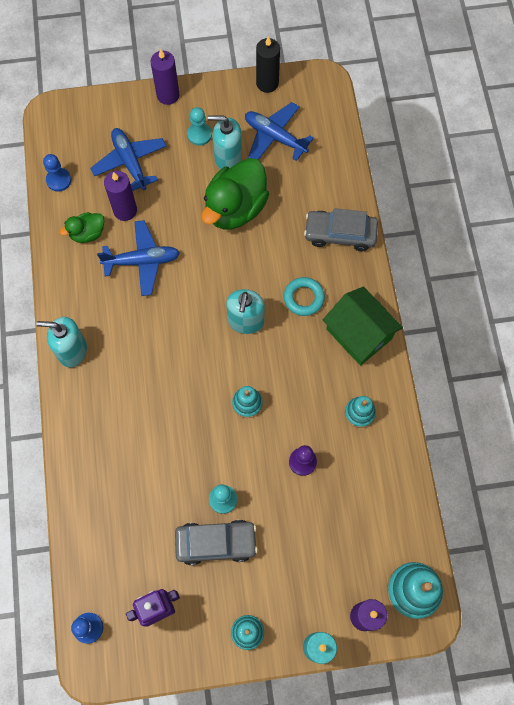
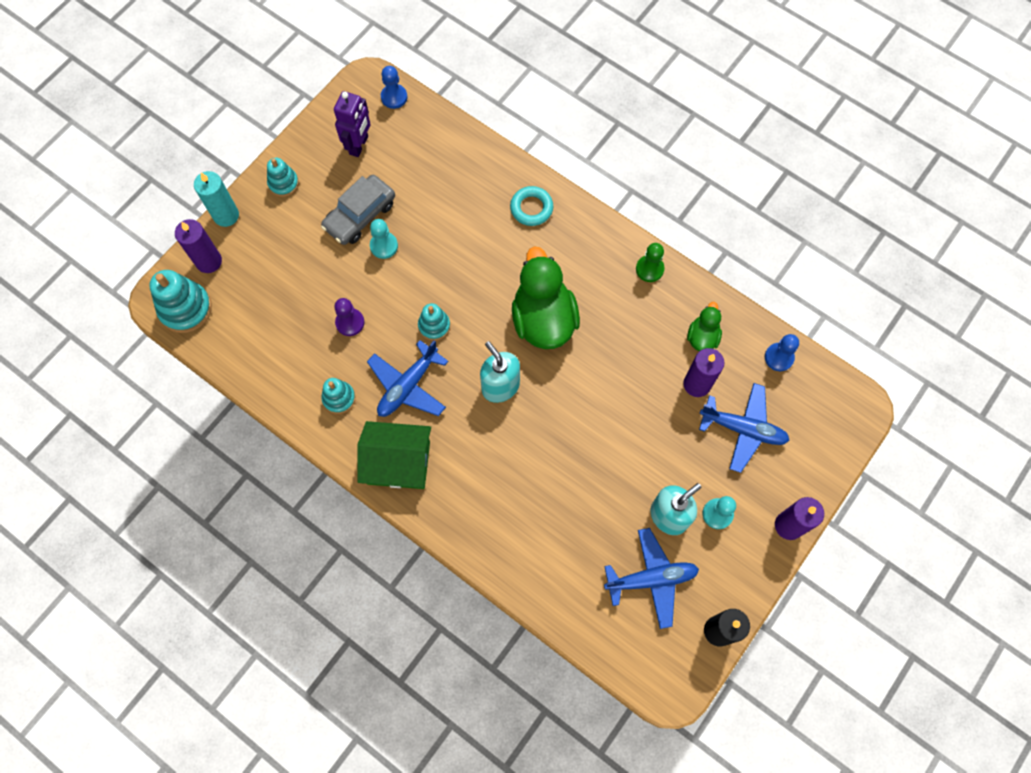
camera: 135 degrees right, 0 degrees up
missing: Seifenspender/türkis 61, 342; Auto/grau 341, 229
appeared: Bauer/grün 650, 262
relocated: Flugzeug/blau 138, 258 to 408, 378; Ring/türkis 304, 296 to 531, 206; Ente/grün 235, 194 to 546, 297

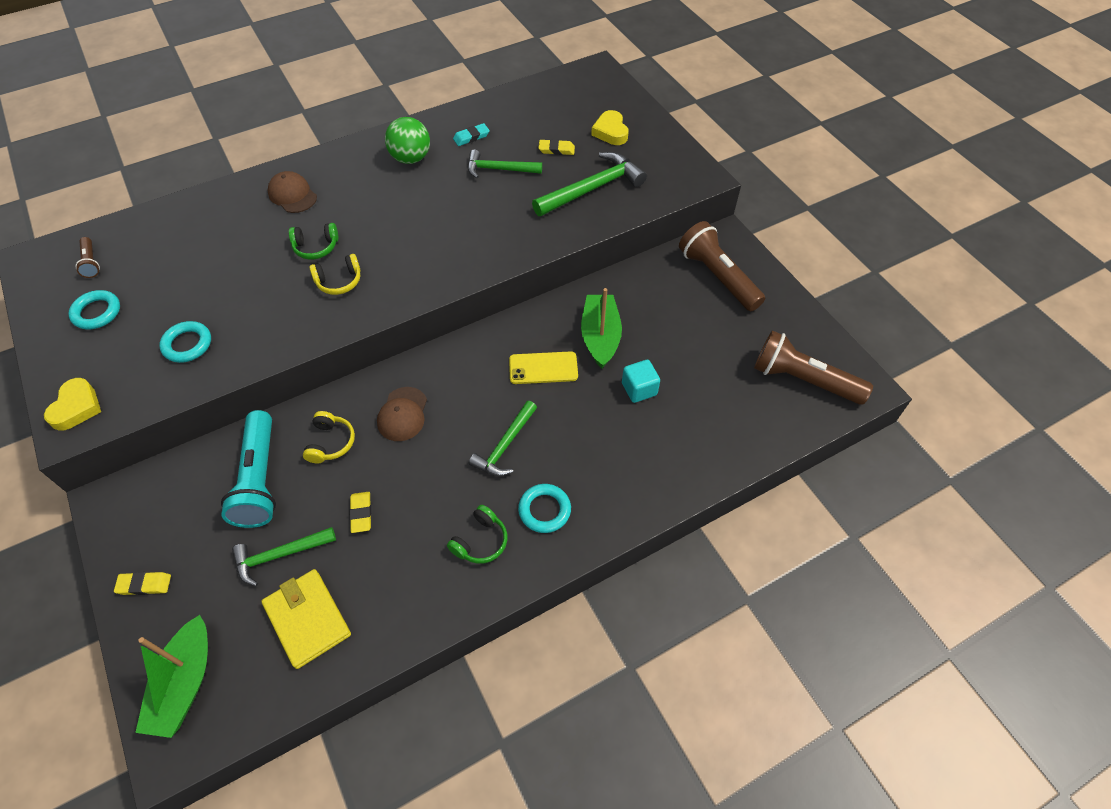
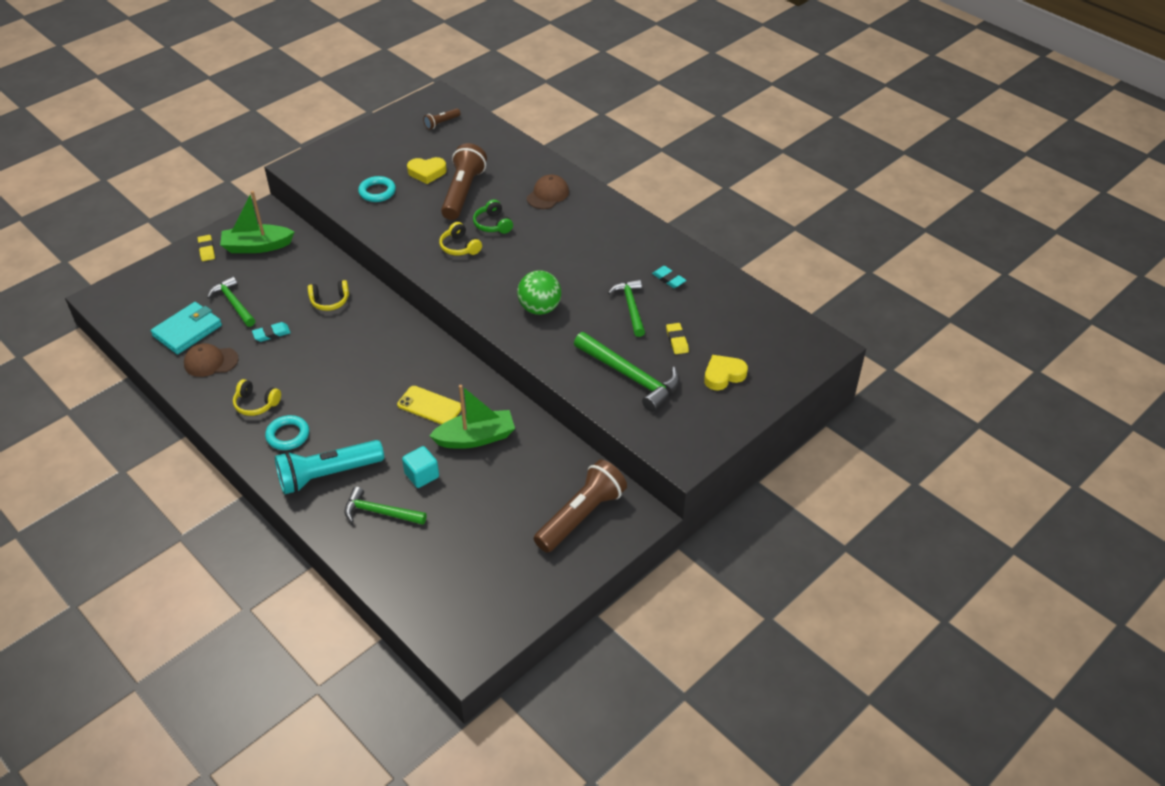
camera: 75 degrees right, 10 degrees down
missing: Ring/türkis 94, 310
relocated: Kappe/braun 402, 414 to 211, 360; Boot/grün 171, 676 to 257, 222; Taschenlampe/türkis 248, 469 to 329, 467; Hammer/grün 503, 438 to 386, 506; Herz/gelb 72, 404 to 427, 170; Taschenlampe/braun 813, 367 to 464, 181; Ball/grün 407, 140 to 539, 292
colour: Geldbörse/gelb 306, 619 to Geldbörse/türkis 186, 328; Kopfhörer/grün 477, 534 to Kopfhörer/gelb 257, 397; Radiergummi/gelb 360, 512 to Radiergummi/türkis 271, 332
spun: Handy/gelb 543, 367 = 429, 405 45 degrees counterclockwise

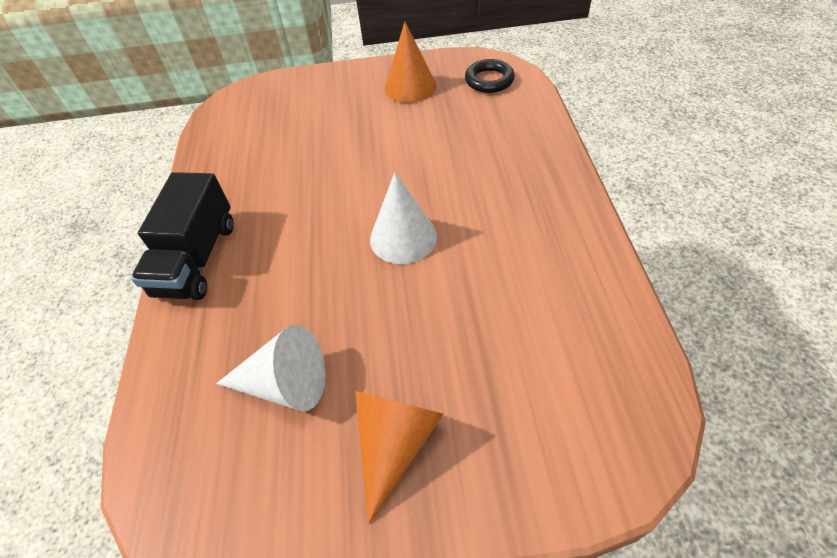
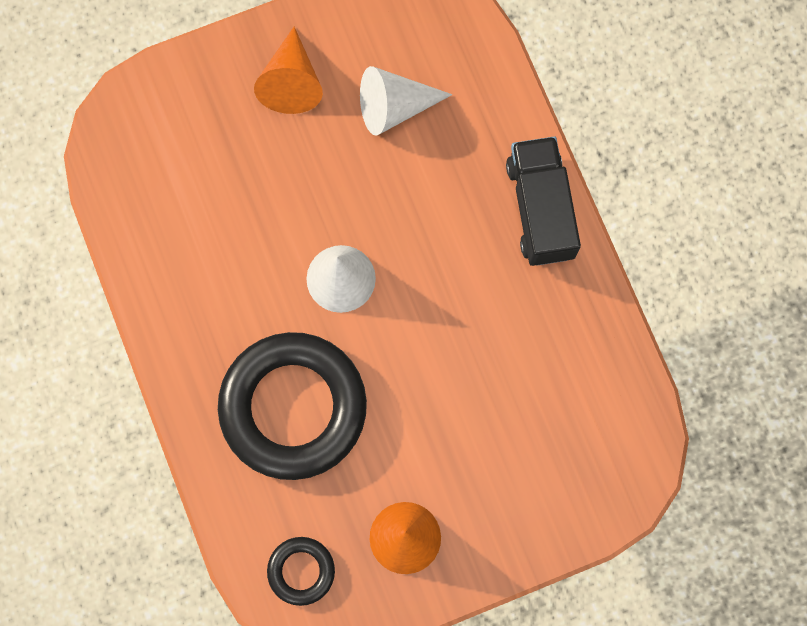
camera: 160 degrees right, 25 degrees up
appeared: Ring/schwarz 292, 406

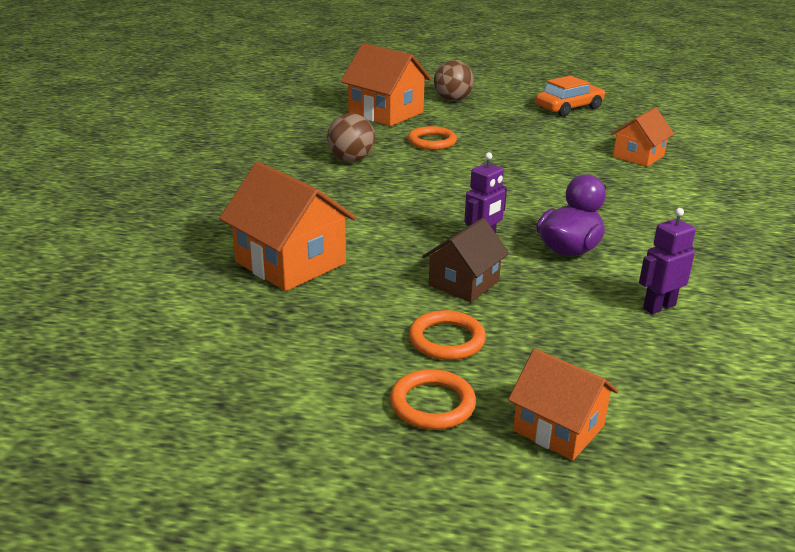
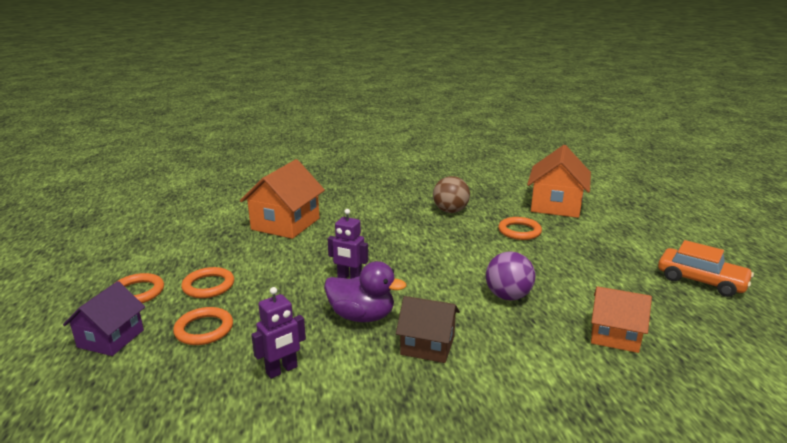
camera: 70 degrees right, 5 degrees down
missing: Ball/braun 454, 80
appeared: Ring/orange 203, 326; Ball/lila 510, 275
relocated: Haus/braun 465, 260 to 428, 329
colour: Haus/orange 563, 404 to Haus/lila 104, 318
spun: Roboter/lila 667, 261 = 278, 333 105 degrees clockwise

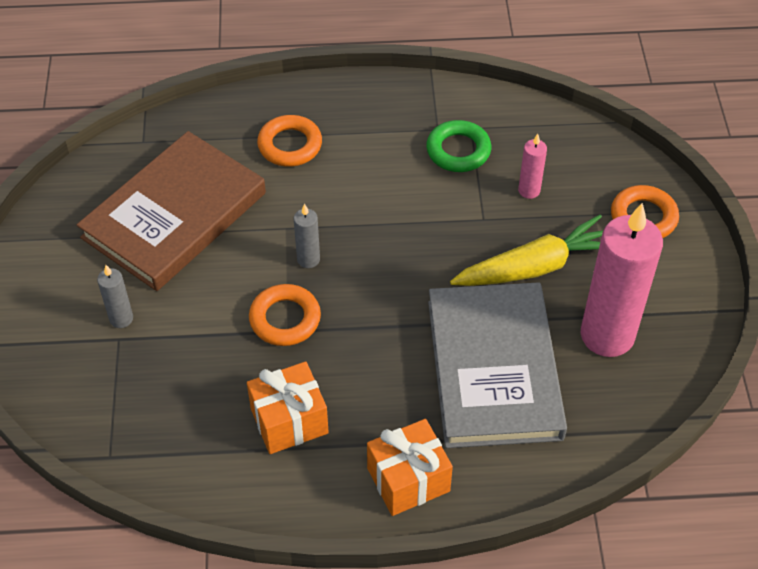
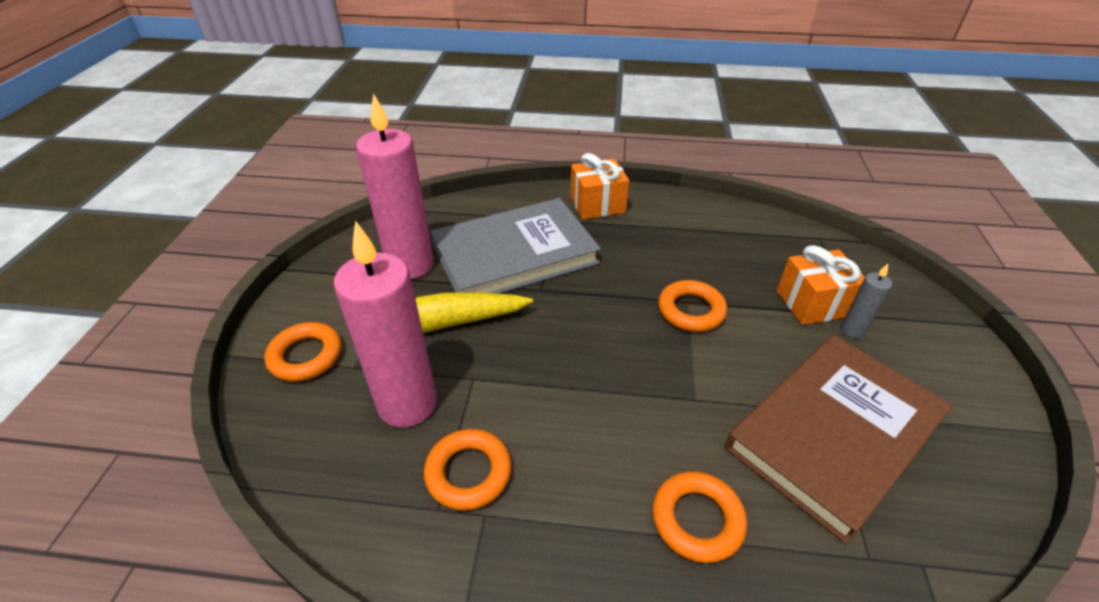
camera: 170 degrees left, 10 degrees down
missing: Kerze/grau 306, 236
relocated: Geschenk/orange 288, 408 to 821, 285
colour: Ring/grün 458, 146 to Ring/orange 468, 470
spun: Buch/grau 497, 365 = 516, 246 60 degrees clockwise
size: Kerze/rosa 532, 166 = 385, 324 x2.27

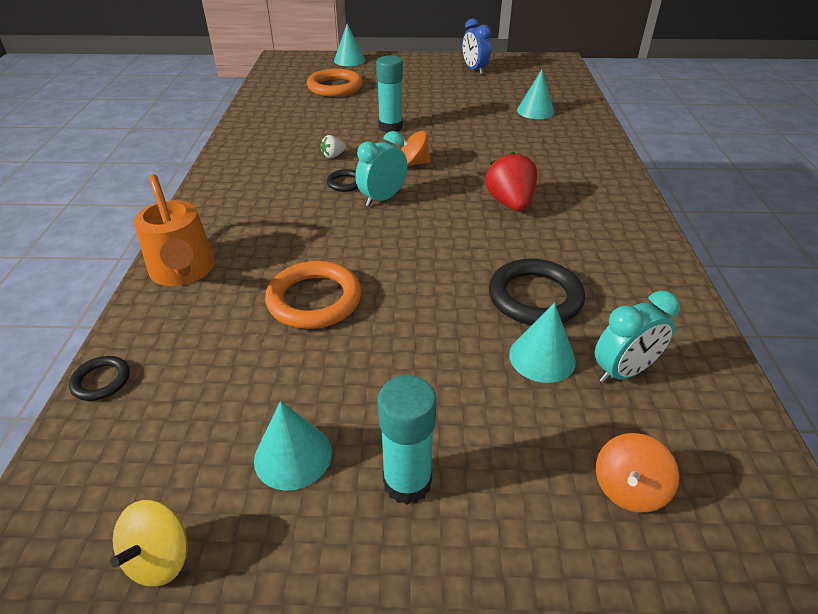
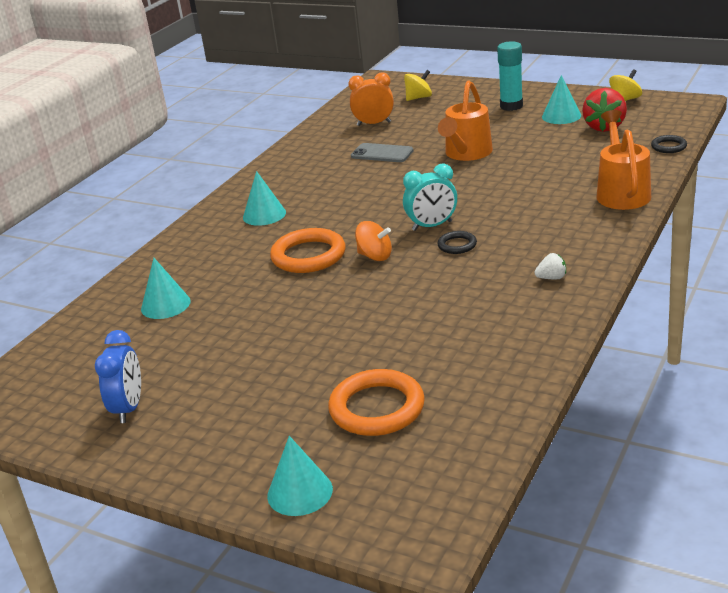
camera: 150 degrees left, 10 degrees down
missing: Klebestift/türkis 389, 93
appeared: Gießkanne/orange 465, 121
relocated: Kegel/türkis 542, 343 to 264, 198; Ring/orange 313, 295 to 308, 250; Erdbeere/weiß 333, 147 to 550, 266; Erdbeere/rot 511, 181 to 604, 110
exchanged: Ring/schwarz 537, 292 to Handy/grau 382, 152
colour: Wecker/türkis 637, 337 to Wecker/orange 371, 99; Kreisel/orange 637, 473 to Kreisel/gelb 418, 85

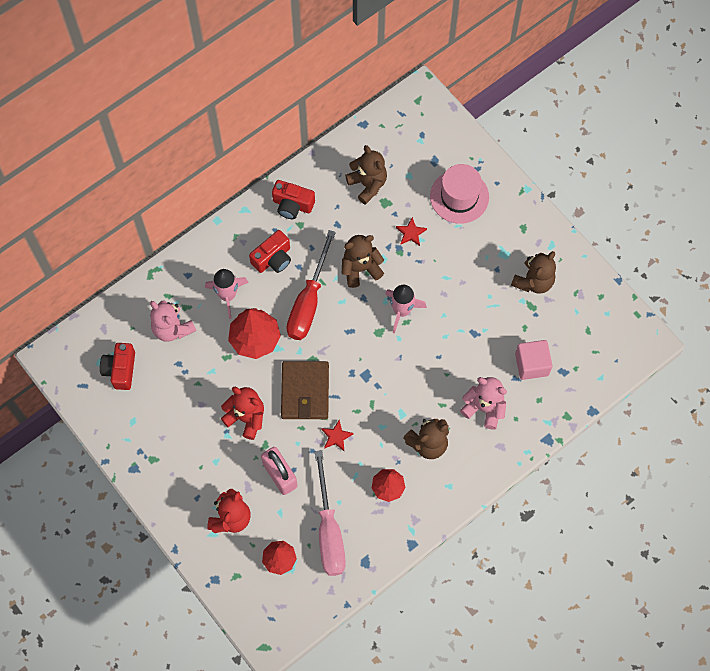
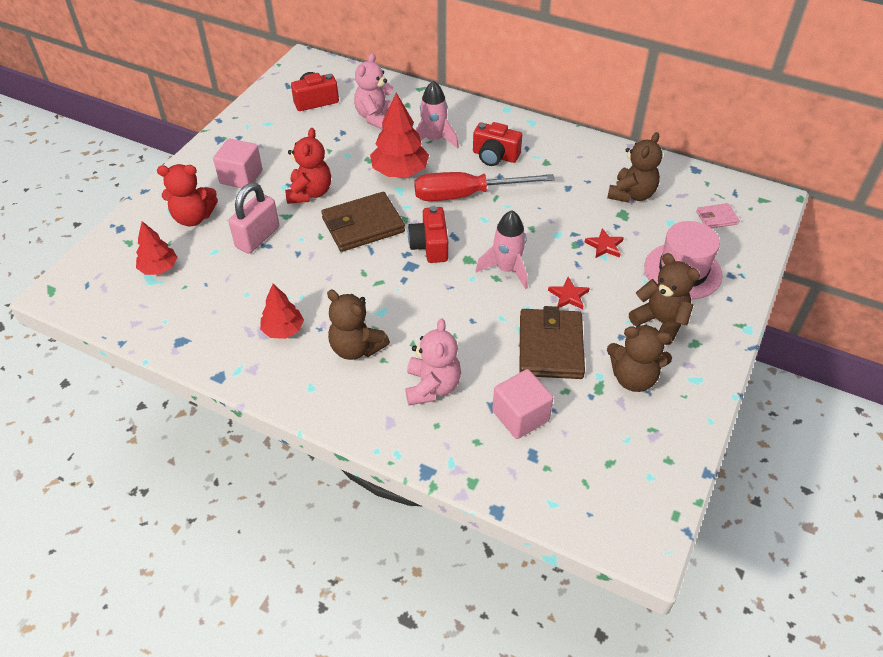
camera: 65 degrees right, 20 degrees down
missing: Schraubenzieher/rosa 330, 513
appeared: Kubus/rosa 237, 163; Geldbörse/braun 552, 342; Geldbörse/rosa 717, 215
relocated: Kamera/rot 293, 199 to 428, 234; Stern/rot 337, 435 to 569, 293; Teddybär/braun 363, 261 to 664, 299

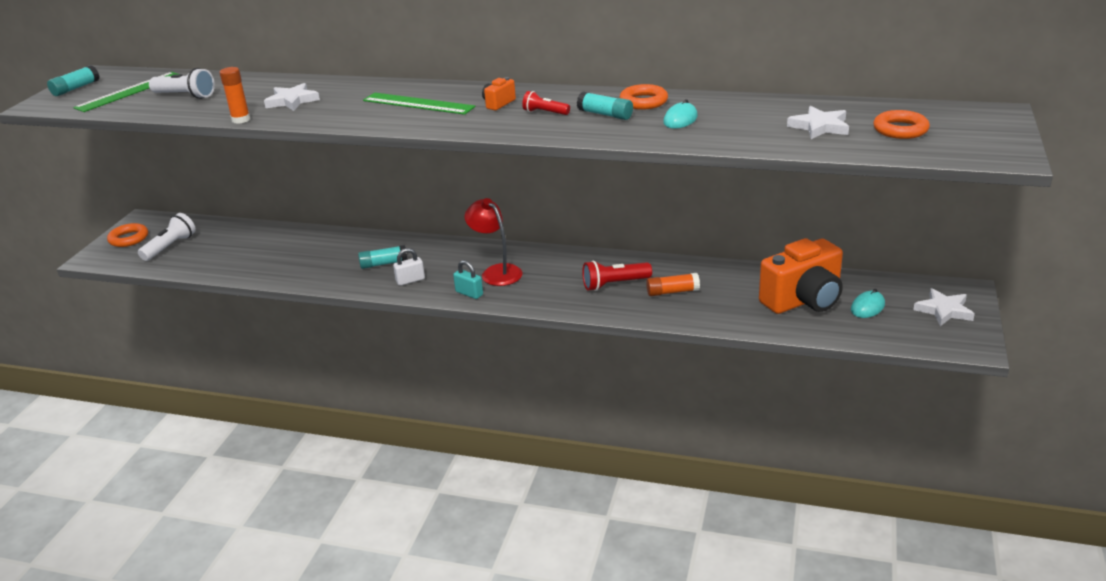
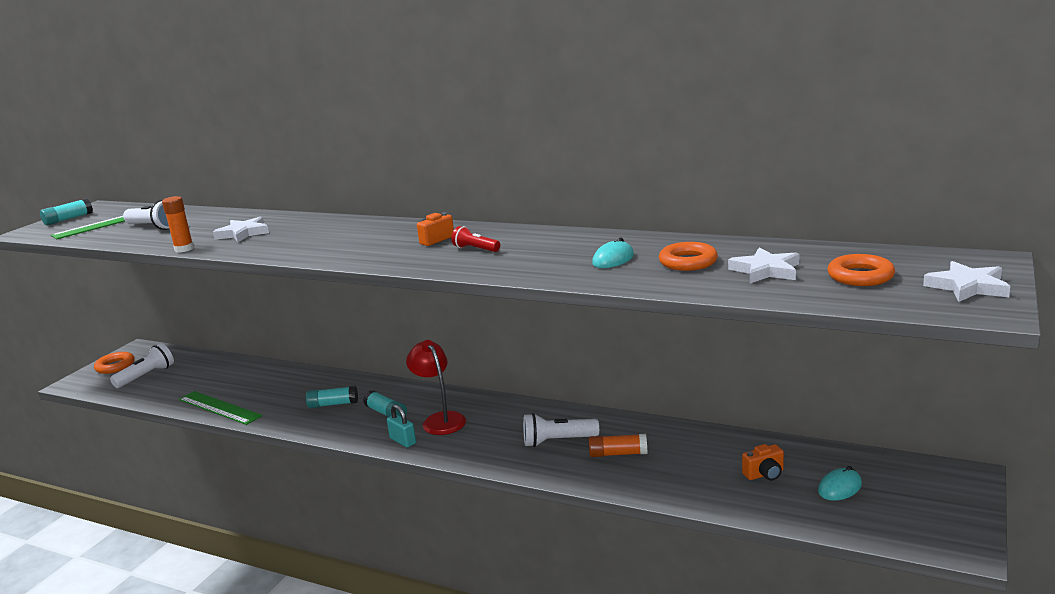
camera: 10 degrees right, 10 degrees down
missing: Vorhängeschloss/weiß 409, 267
relocated: Lineal/grün 419, 104 to 220, 408; Klebestift/türkis 605, 105 to 385, 403; Ring/orange 644, 97 to 688, 256; Stern/weiß 944, 307 to 966, 281
colour: Taschenlampe/rot 617, 276 to Taschenlampe/weiß 561, 430
size: Kamera/orange 801, 276 = 763, 462 x0.42

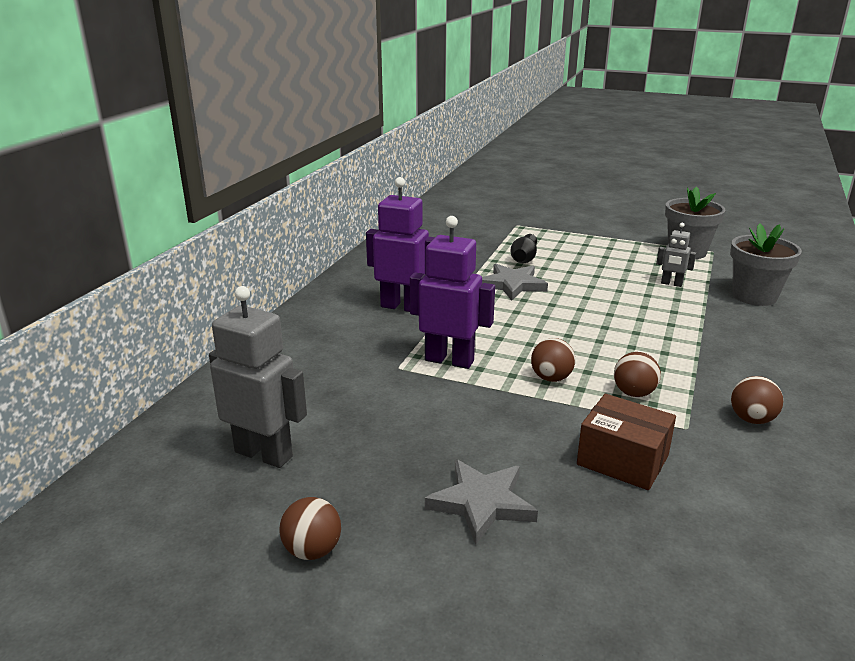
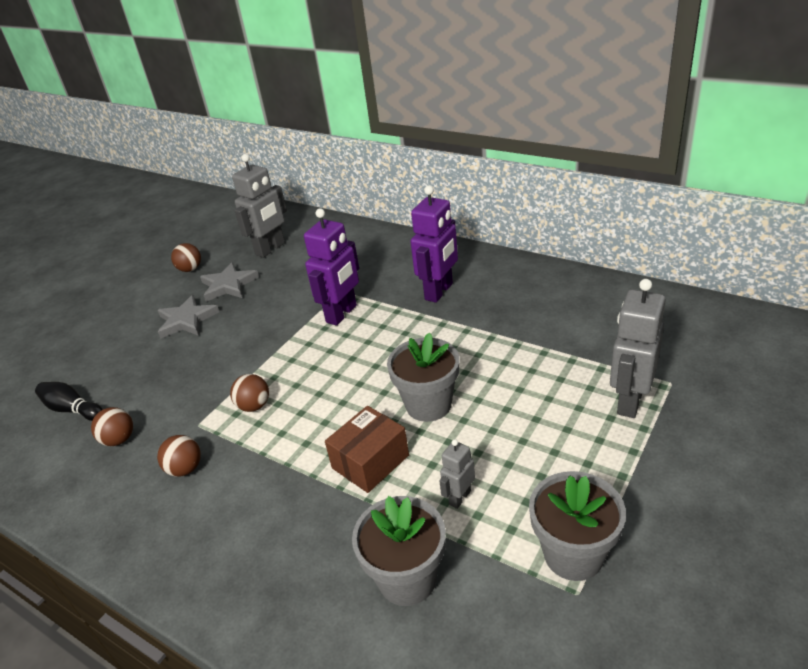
camera: 105 degrees right, 10 degrees up
appeared: Blumentopf/grau 423, 377; Roboter/grau 638, 348
relocated: Bowlingkegel/schwarz 524, 248 to 69, 401; Ball/braun 553, 360 to 112, 426; Stern/grau 515, 282 to 229, 282; Schachtel/braun 626, 442 to 367, 449

